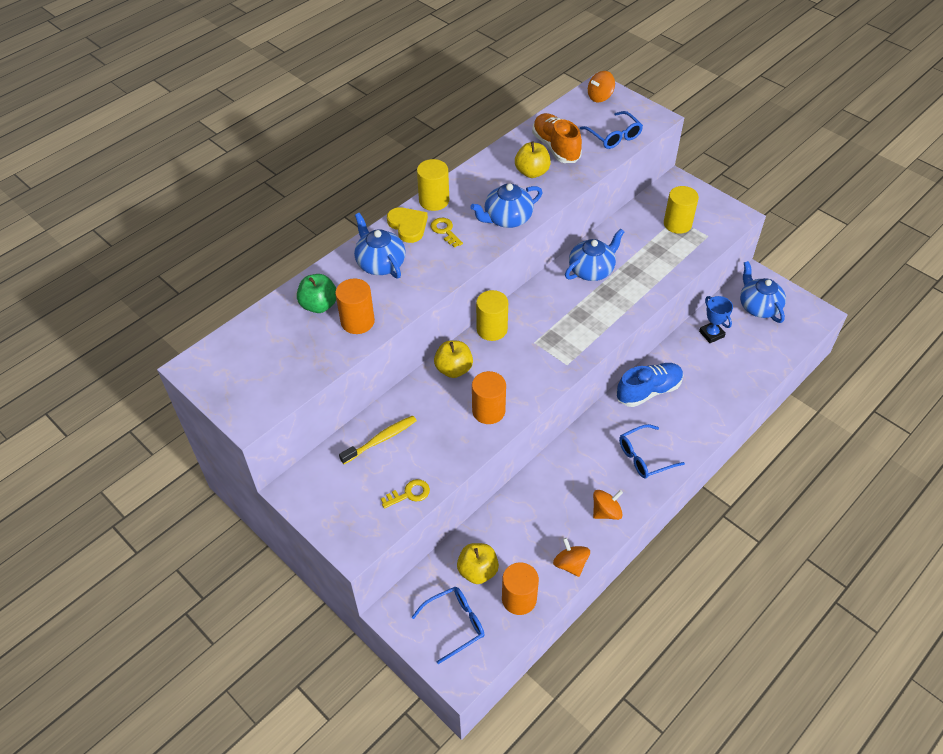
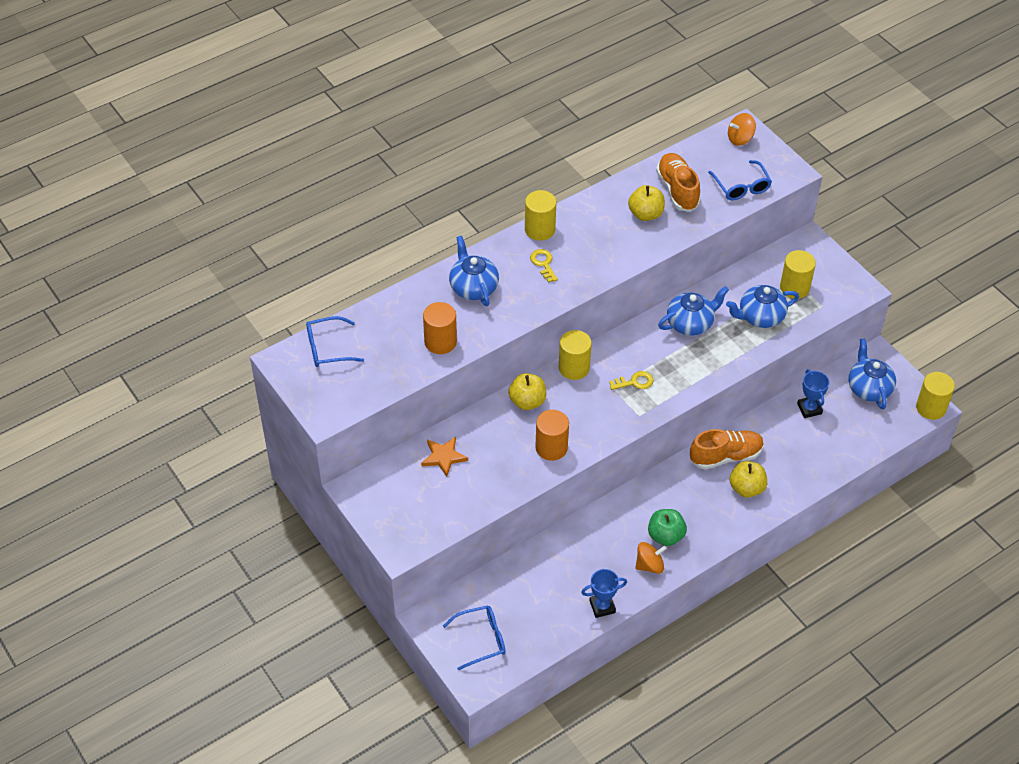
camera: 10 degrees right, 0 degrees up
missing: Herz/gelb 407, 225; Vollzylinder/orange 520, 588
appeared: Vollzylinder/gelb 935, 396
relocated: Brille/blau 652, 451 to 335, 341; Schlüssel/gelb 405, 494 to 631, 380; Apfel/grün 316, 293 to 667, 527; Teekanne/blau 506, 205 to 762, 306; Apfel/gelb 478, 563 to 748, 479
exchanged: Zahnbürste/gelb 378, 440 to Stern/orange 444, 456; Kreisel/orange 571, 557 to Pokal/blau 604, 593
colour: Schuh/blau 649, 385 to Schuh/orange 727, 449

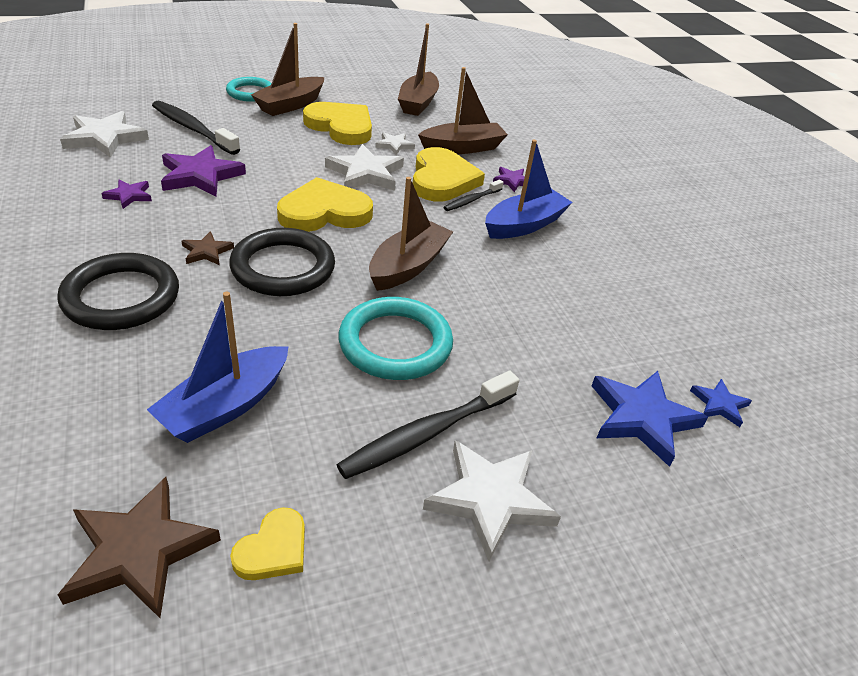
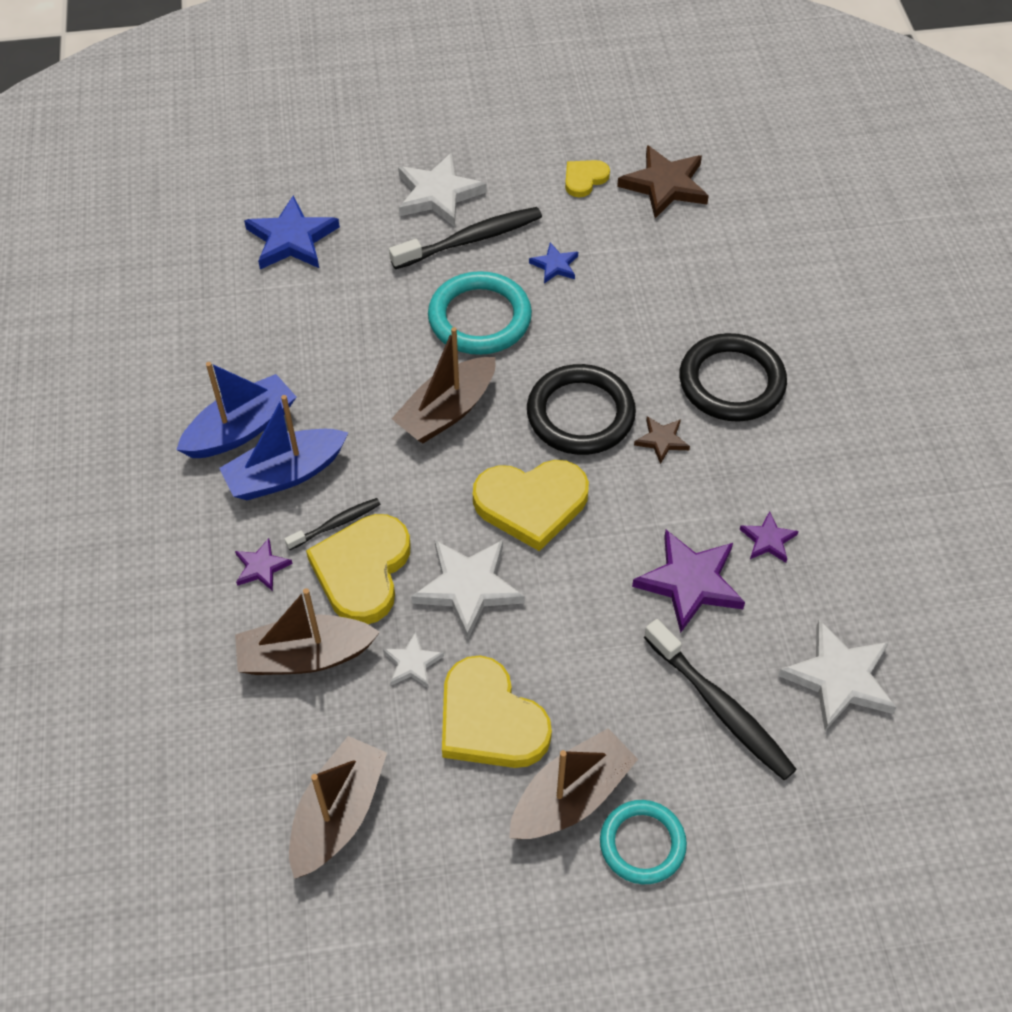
camera: 165 degrees left, 15 degrees up
relocated: Boot/blau 217, 367 to 236, 410; Stern/blau 721, 403 to 553, 262

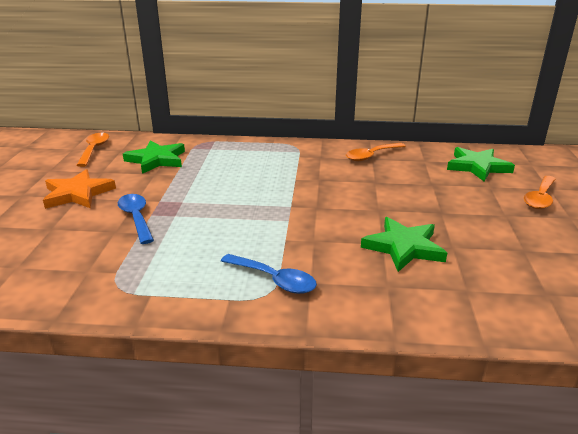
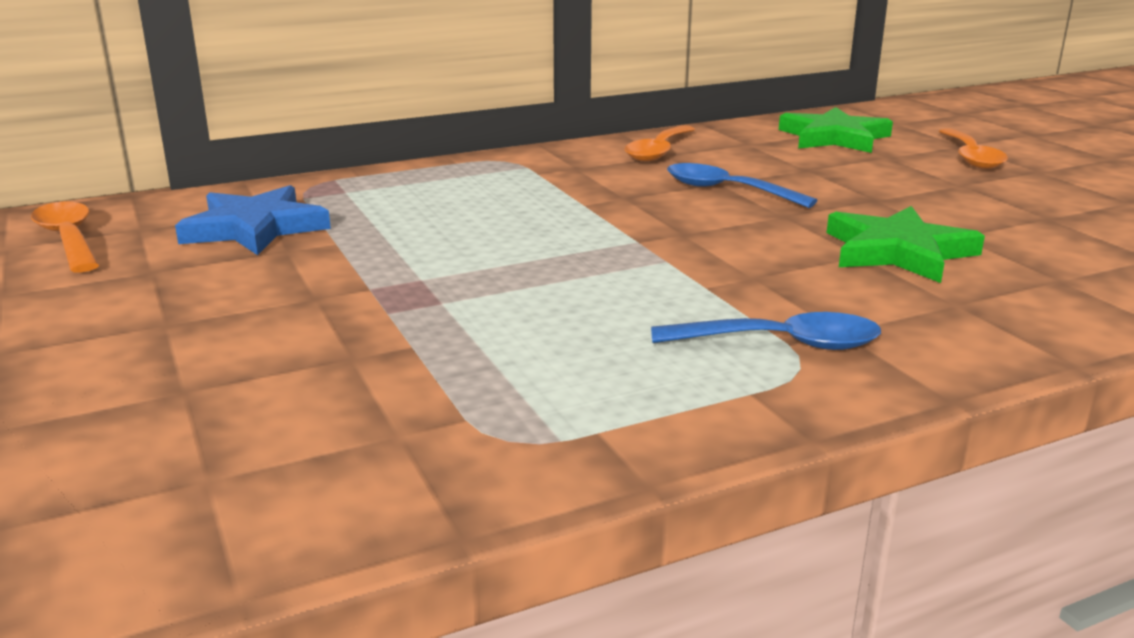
camera: 30 degrees left, 5 degrees down
missing: Stern/orange 79, 189
relocated: Löffel/blau 136, 219 to 742, 185
colour: Stern/grün 154, 157 to Stern/blau 253, 220

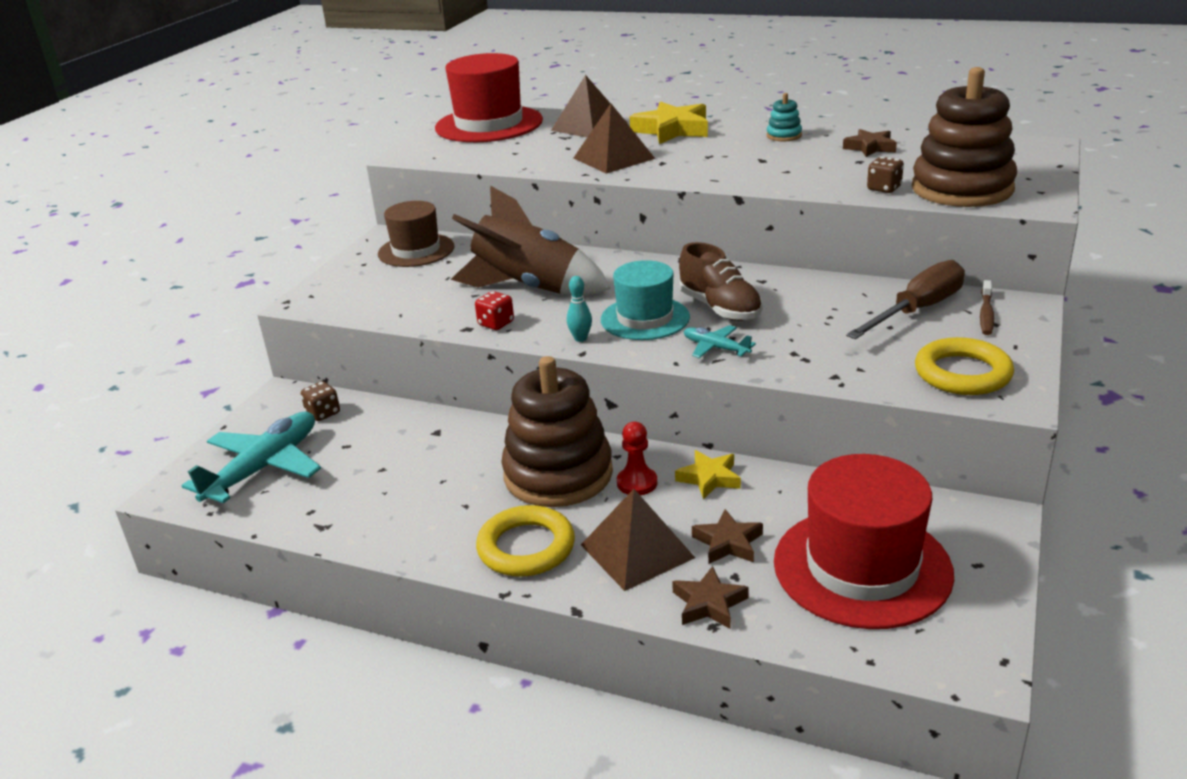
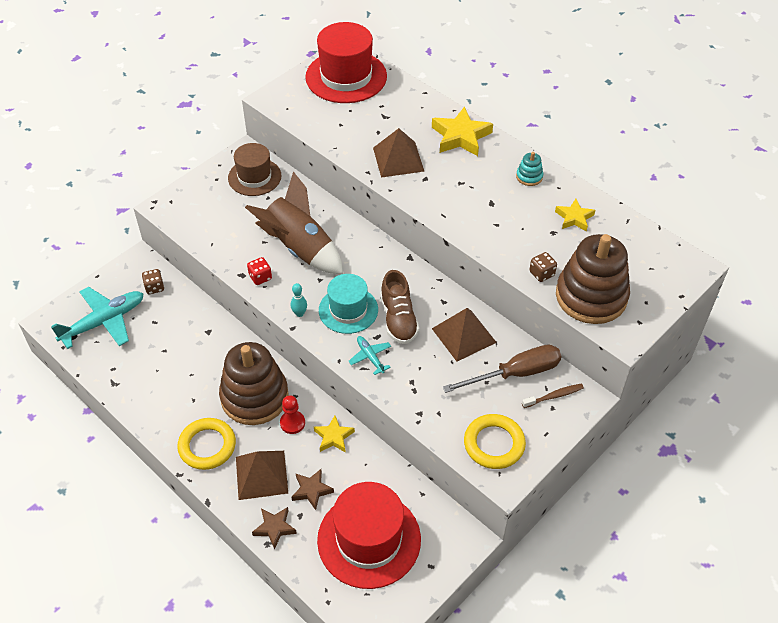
camera: 20 degrees right, 20 degrees up
relocated: Pyramide/braun 588, 106 to 464, 334
colour: Stern/braun 870, 143 to Stern/gelb 575, 215
spun: Zahnbürste/braun 987, 307 = 553, 396 150 degrees counterclockwise

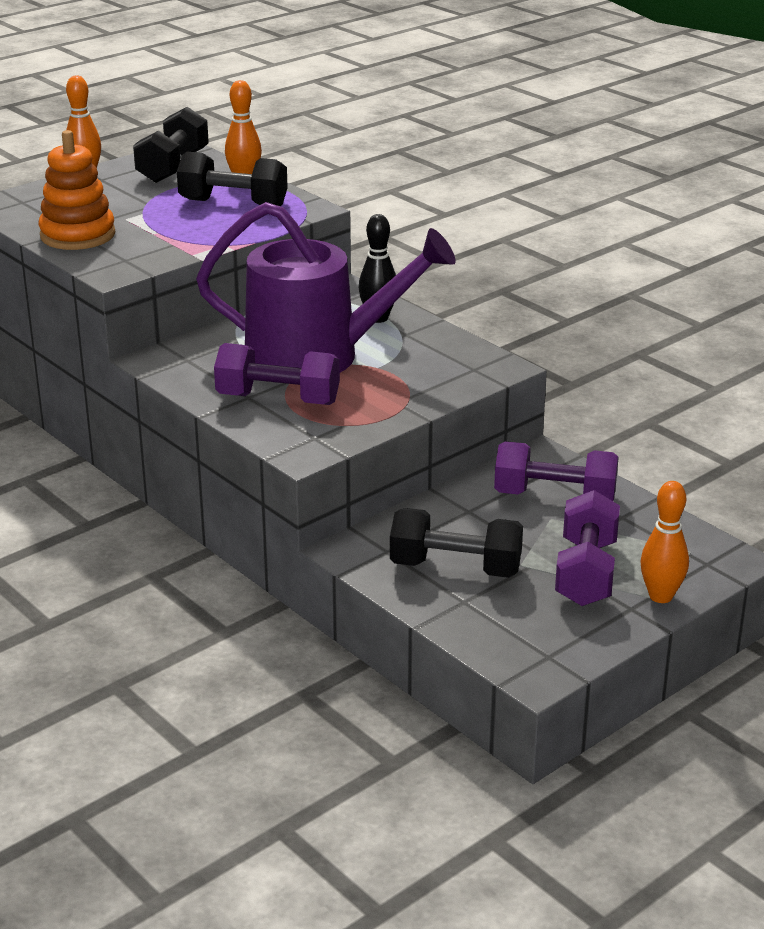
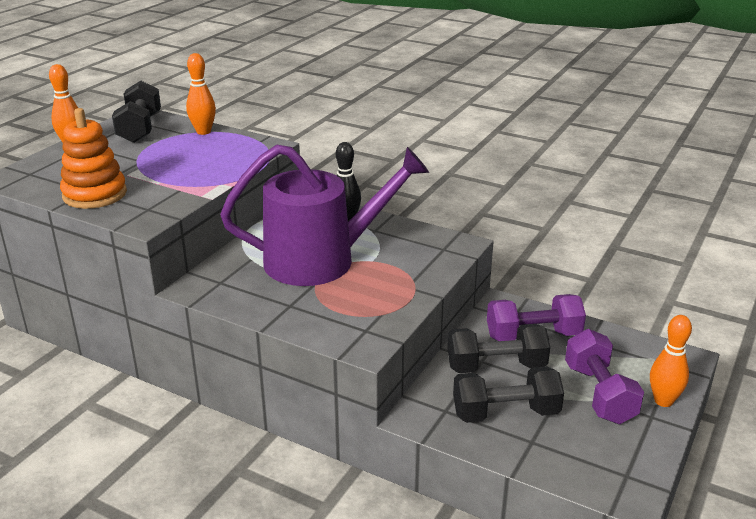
camera: 20 degrees left, 0 degrees up
missing: Hantel/lila 277, 374
relocated: Hantel/schwarz 232, 179 to 499, 348

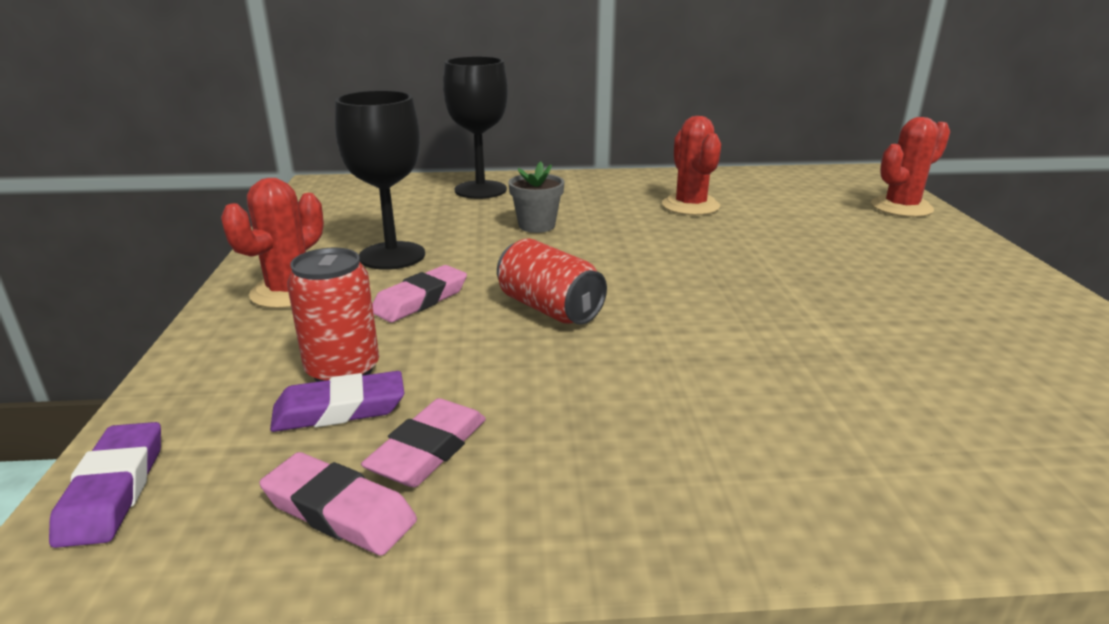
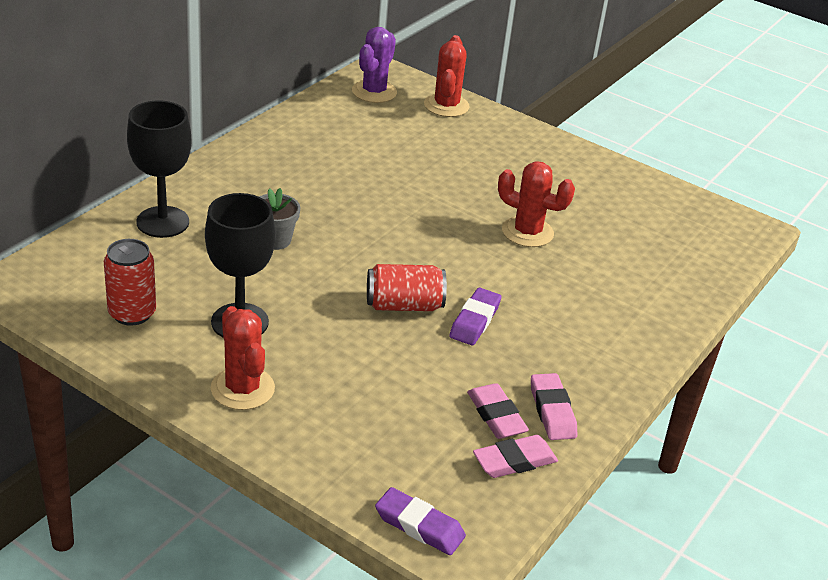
camera: 55 degrees left, 10 degrees up
appeared: Kaktus/lila 374, 65
relocated: Dose/rot 333, 315 to 130, 282; Radiergummi/lila 337, 401 to 475, 316; Kaktus/rot 691, 165 to 536, 204; Radiergummi/rosa 419, 293 to 554, 406

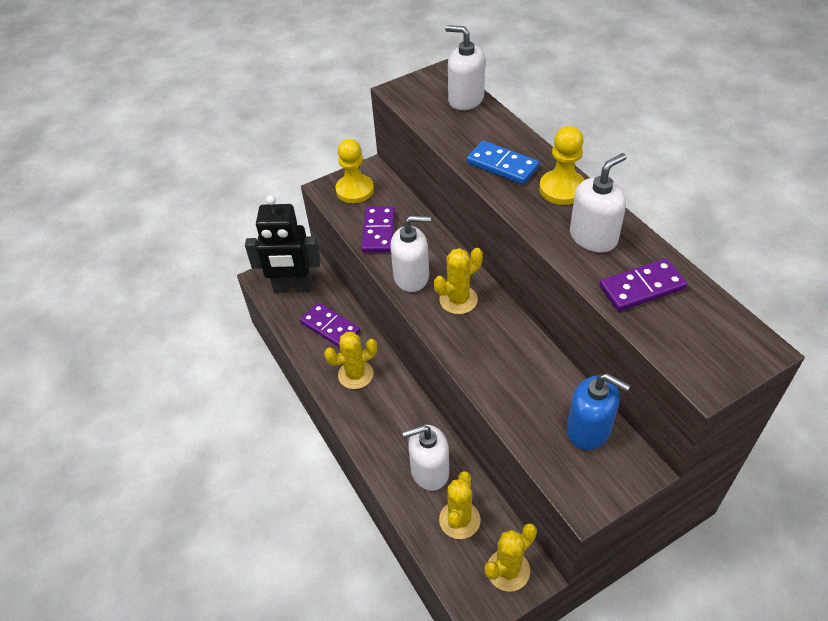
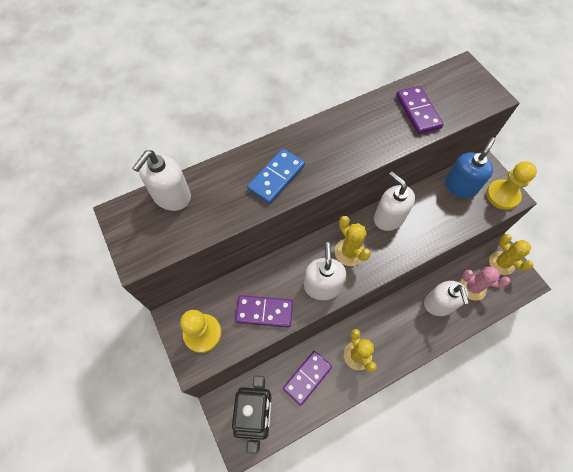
camera: 90 degrees left, 15 degrees up
relocated: Seifenspender/weiß 598, 203 to 394, 201; Bauer/gelb 562, 165 to 511, 185
colour: Kaktus/gelb 459, 505 to Kaktus/rosa 485, 283

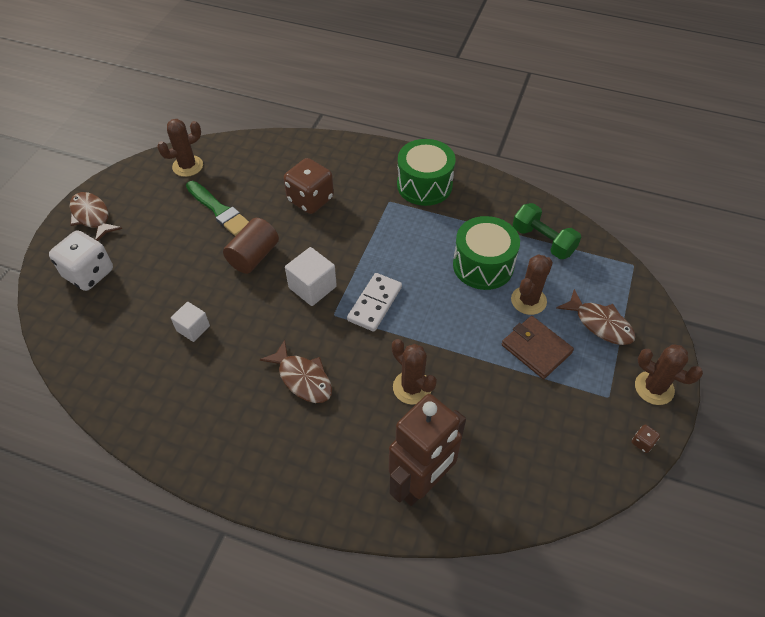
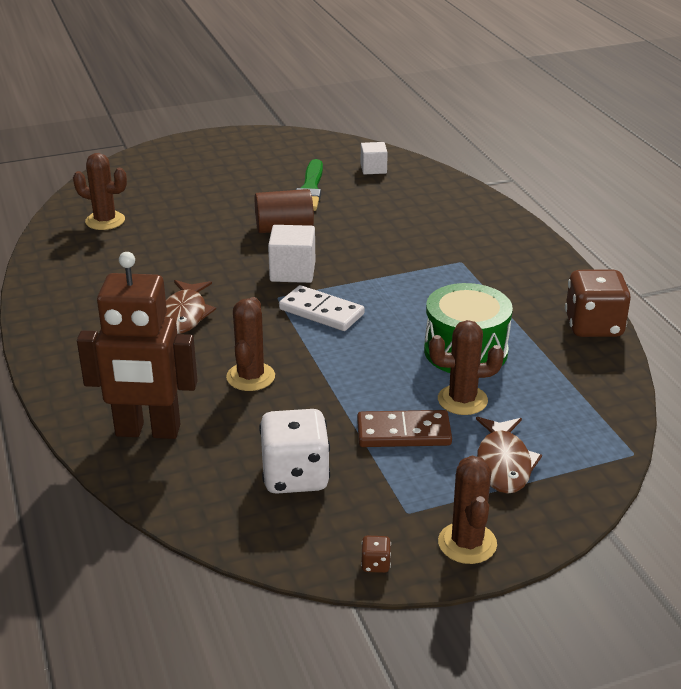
camera: 50 degrees right, 20 degrees down
missing: Fisch/braun 95, 216; Trommel/grün 426, 172; Hantel/grün 547, 231
relocated: Kaktus/braun 180, 148 to 100, 191; Spielwürfel/weiß 81, 260 to 294, 451; Kubus/weiß 190, 322 to 374, 158; Spielwürfel/braun 309, 186 to 598, 303
exchanged: Geldbörse/braun 538, 347 to Dominostein/braun 404, 428
spun: Dominostein/weiß 374, 302 = 322, 308 45 degrees clockwise

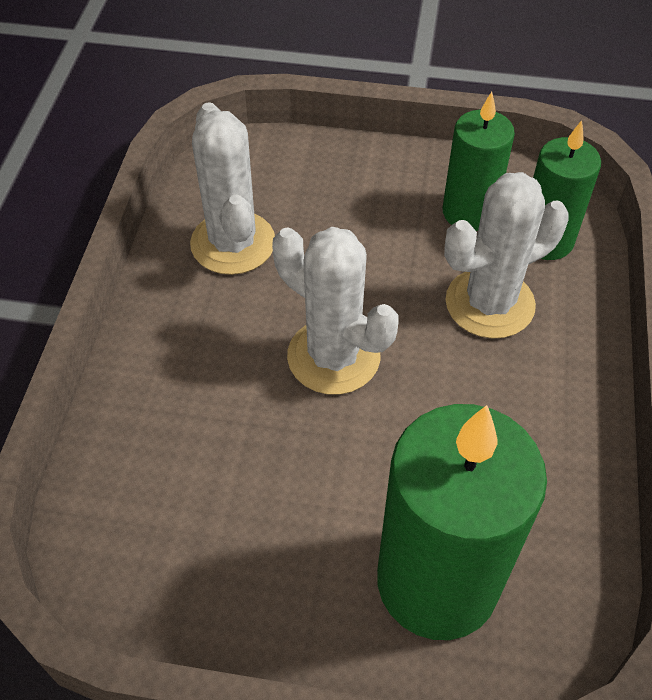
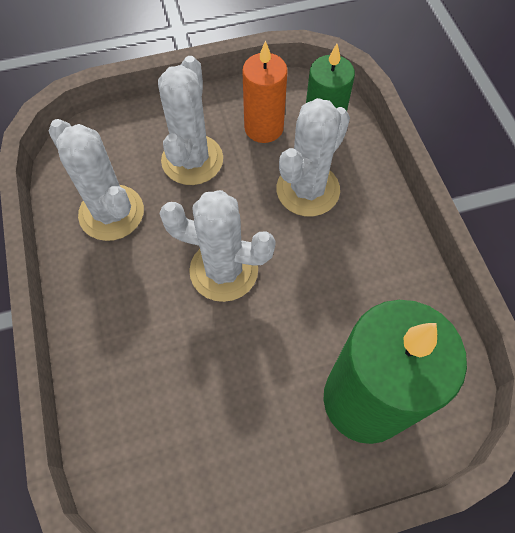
camera: 25 degrees left, 10 degrees up
appeared: Kaktus/weiß 190, 120
colour: Kerze/grün 479, 161 to Kerze/orange 265, 91

